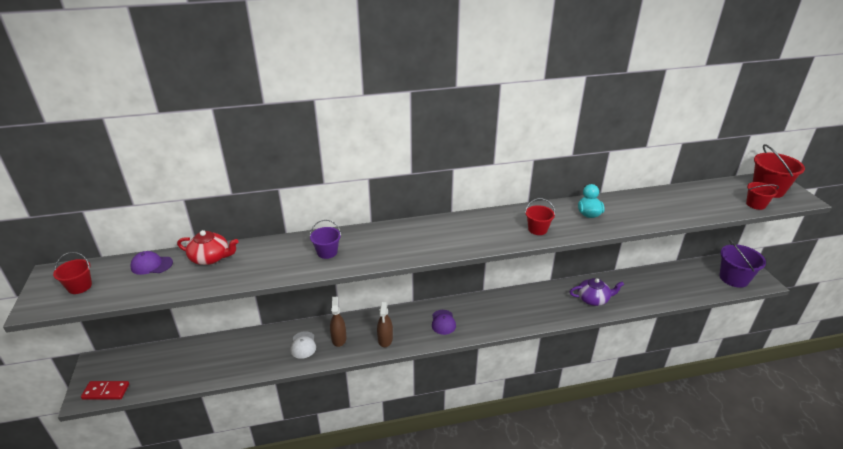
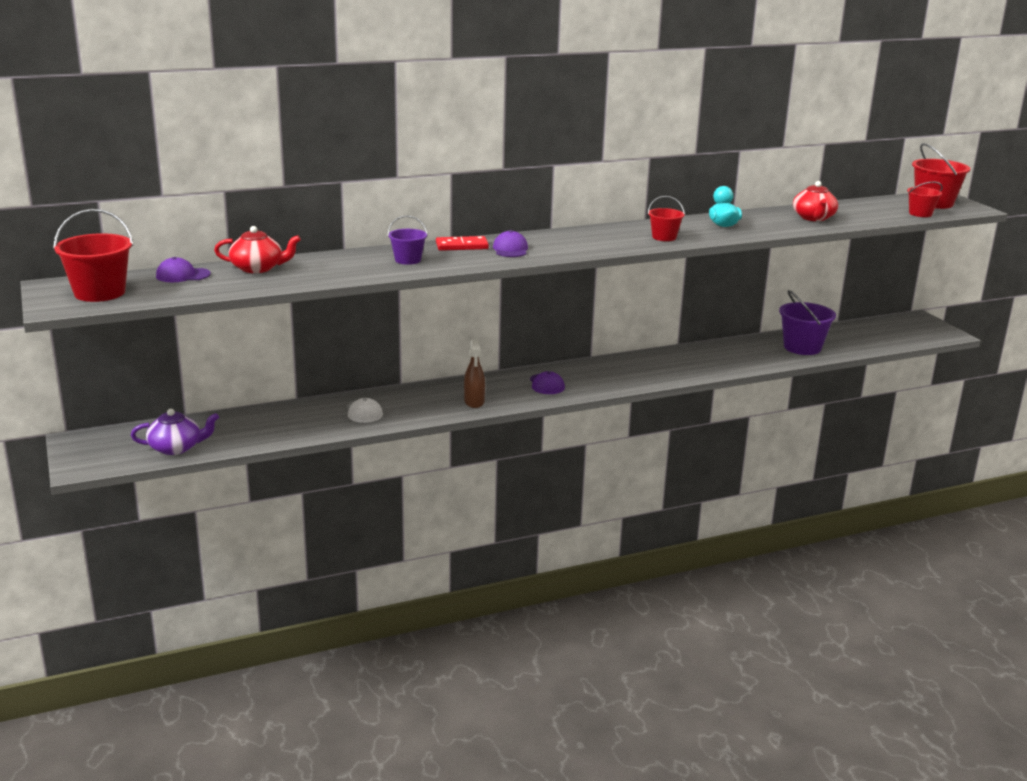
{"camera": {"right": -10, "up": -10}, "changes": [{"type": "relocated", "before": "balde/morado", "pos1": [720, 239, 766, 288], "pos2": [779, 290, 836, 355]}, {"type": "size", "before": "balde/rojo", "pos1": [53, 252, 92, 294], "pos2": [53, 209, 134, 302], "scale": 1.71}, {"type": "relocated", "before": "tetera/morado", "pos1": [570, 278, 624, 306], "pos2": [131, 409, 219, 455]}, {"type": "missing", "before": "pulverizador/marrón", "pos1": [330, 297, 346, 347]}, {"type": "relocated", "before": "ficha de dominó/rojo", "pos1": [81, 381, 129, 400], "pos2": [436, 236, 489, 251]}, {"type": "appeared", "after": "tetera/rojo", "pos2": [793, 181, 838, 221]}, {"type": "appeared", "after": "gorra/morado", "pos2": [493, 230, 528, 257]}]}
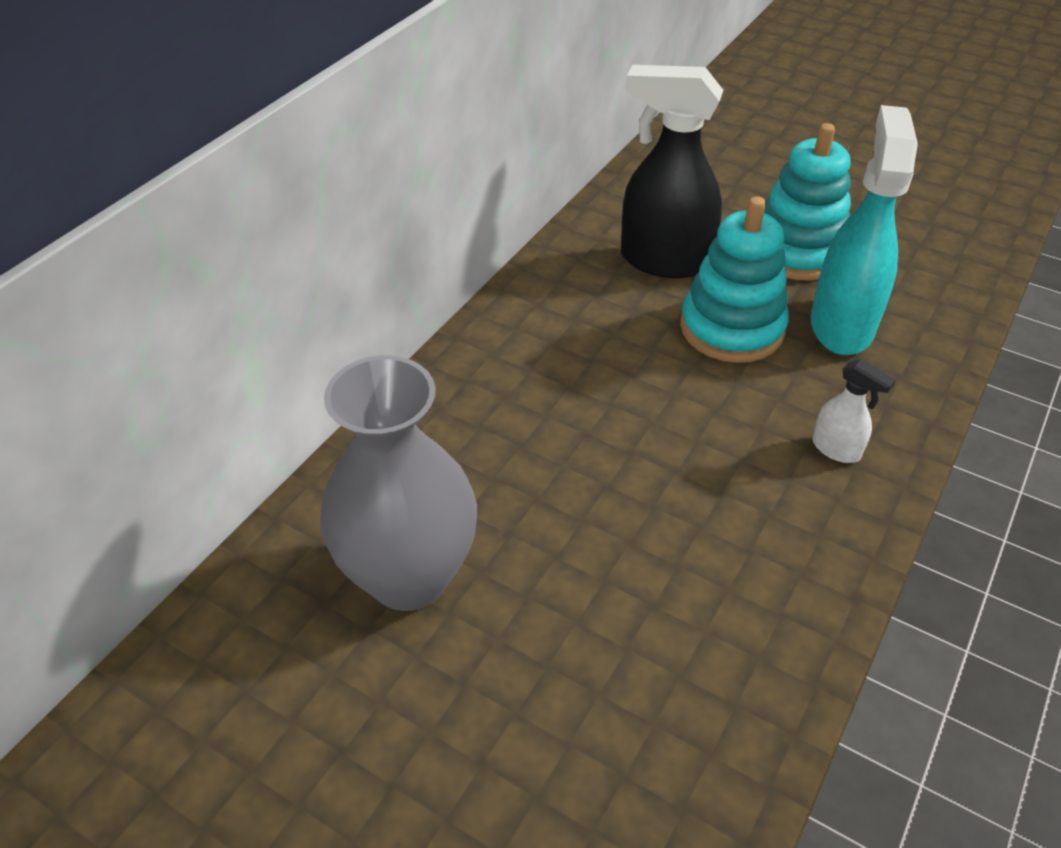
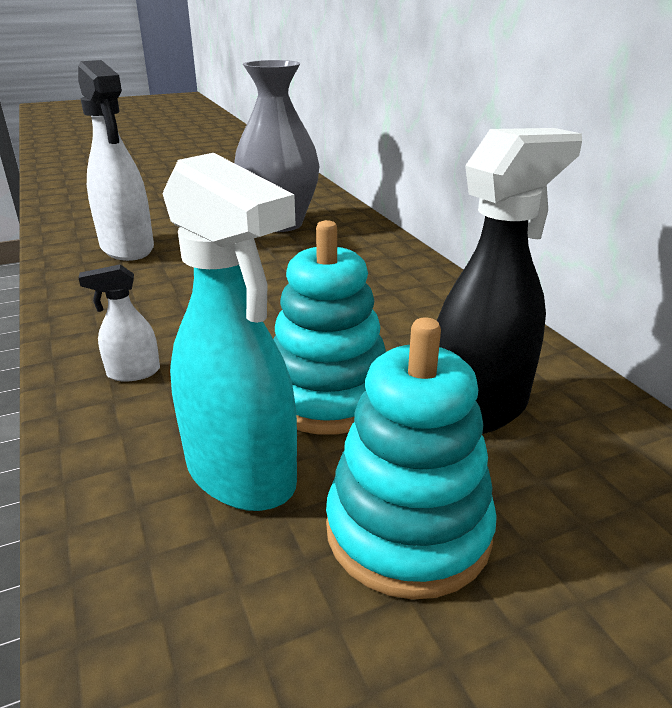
{"camera": {"right": 125, "up": -15}, "changes": [{"type": "appeared", "after": "pulverizador/blanco", "pos2": [78, 60, 154, 261]}]}
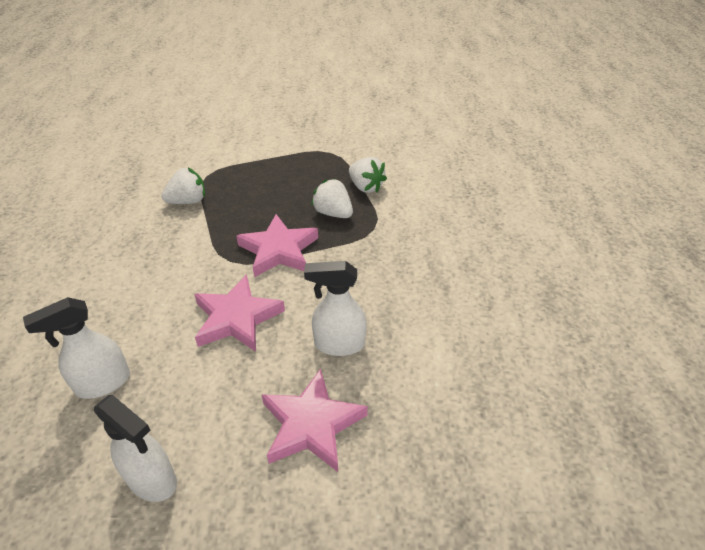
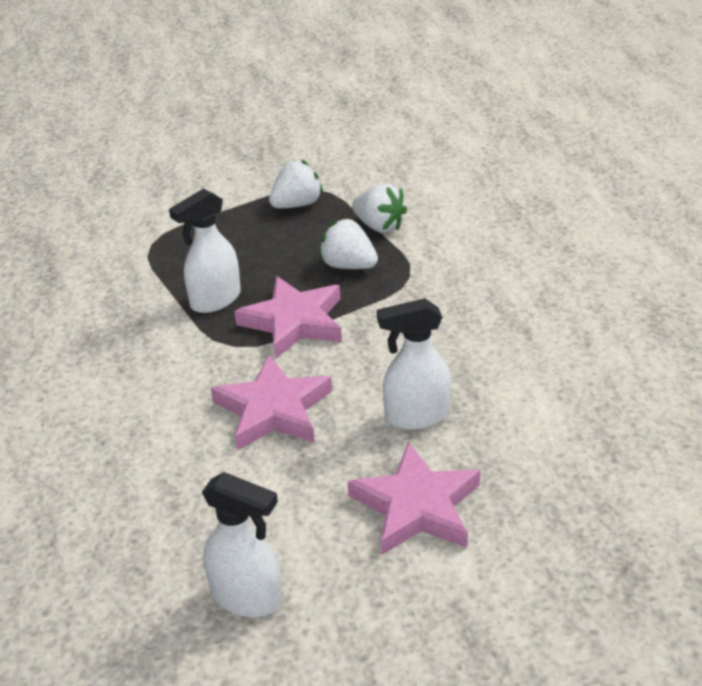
{"camera": {"right": -10, "up": -5}, "changes": [{"type": "relocated", "before": "fresa/blanco", "pos1": [161, 167, 205, 204], "pos2": [269, 159, 323, 208]}, {"type": "relocated", "before": "pulverizador/blanco", "pos1": [23, 297, 130, 399], "pos2": [169, 188, 241, 313]}]}
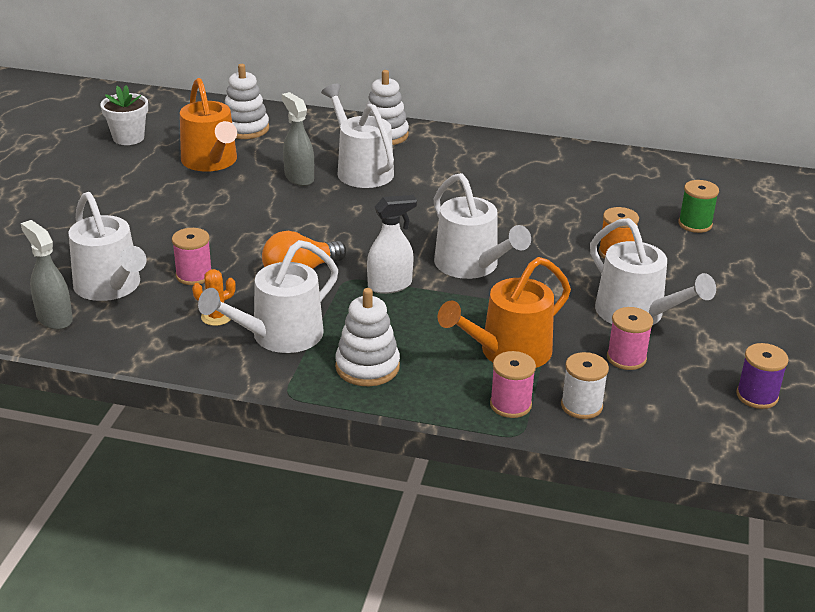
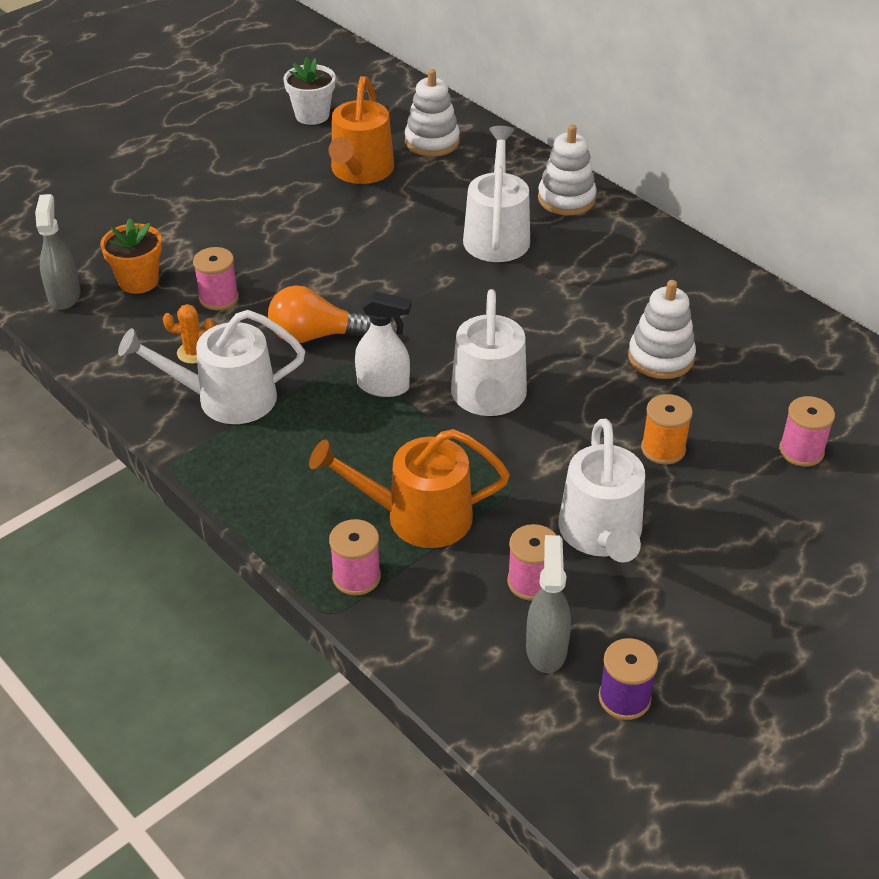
{"camera": {"right": 35, "up": 10}, "changes": [{"type": "relocated", "before": "pulverizador/gris", "pos1": [282, 92, 314, 186], "pos2": [526, 535, 571, 673]}, {"type": "colour", "before": "carrete/verde", "after": "carrete/rosa", "pos1": [678, 180, 719, 233], "pos2": [779, 396, 835, 467]}, {"type": "exchanged", "before": "regadera/blanco", "after": "maceta/naranja", "pos1": [69, 192, 147, 301], "pos2": [100, 218, 162, 294]}, {"type": "relocated", "before": "juguete apilable/blanco", "pos1": [335, 288, 400, 386], "pos2": [628, 280, 696, 379]}, {"type": "missing", "before": "carrete/blanco", "pos1": [561, 352, 609, 419]}]}
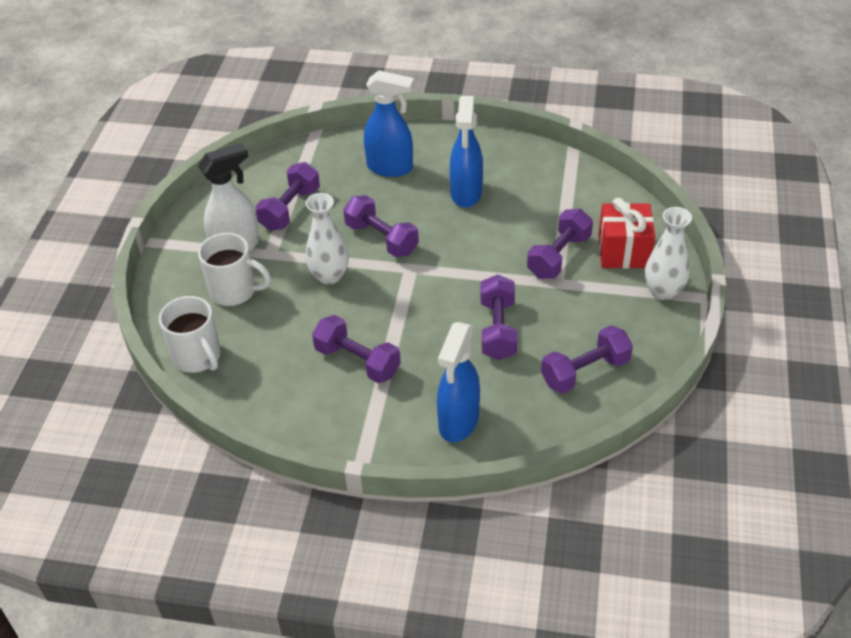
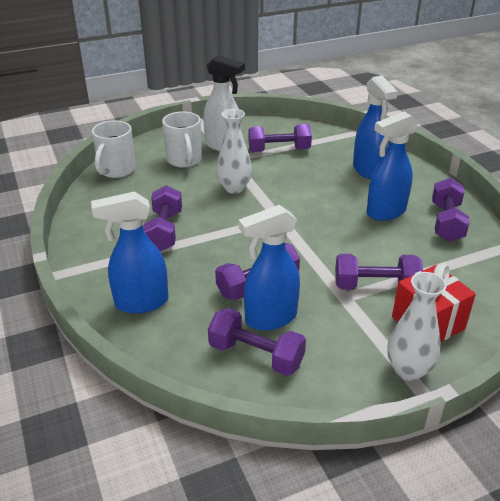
{"camera": {"right": 55, "up": -10}, "changes": [{"type": "relocated", "before": "mancuerna/morado", "pos1": [343, 195, 419, 257], "pos2": [432, 178, 470, 242]}, {"type": "appeared", "after": "pulverizador/azul", "pos2": [239, 205, 300, 331]}]}
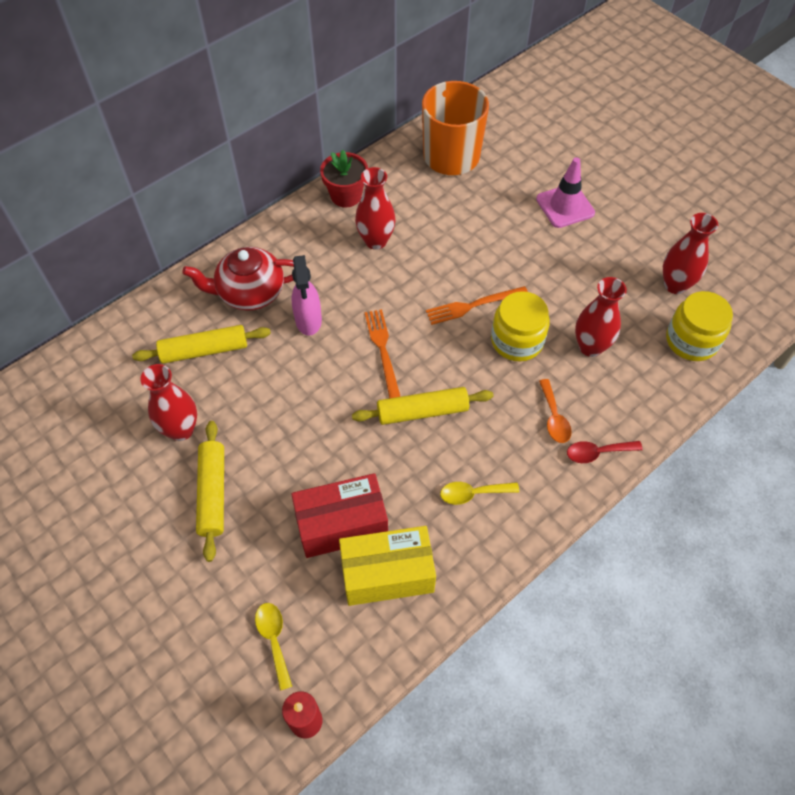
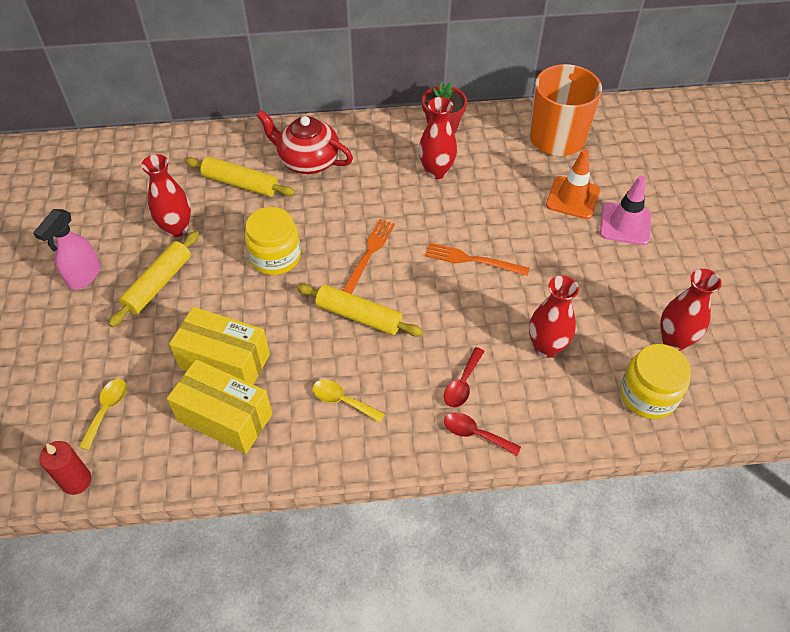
{"camera": {"right": 35, "up": -5}, "changes": [{"type": "relocated", "before": "pulverizador/rosa", "pos1": [292, 255, 322, 335], "pos2": [33, 209, 100, 290]}, {"type": "relocated", "before": "tarro/amarillo", "pos1": [491, 291, 550, 362], "pos2": [244, 207, 301, 275]}, {"type": "colour", "before": "cuchara/naranja", "after": "cuchara/rojo", "pos1": [539, 379, 572, 443], "pos2": [444, 347, 485, 408]}, {"type": "colour", "before": "caja/rojo", "after": "caja/amarillo", "pos1": [291, 473, 388, 558], "pos2": [169, 307, 270, 384]}, {"type": "appeared", "after": "cono de tráfico/naranja", "pos2": [546, 149, 600, 219]}]}
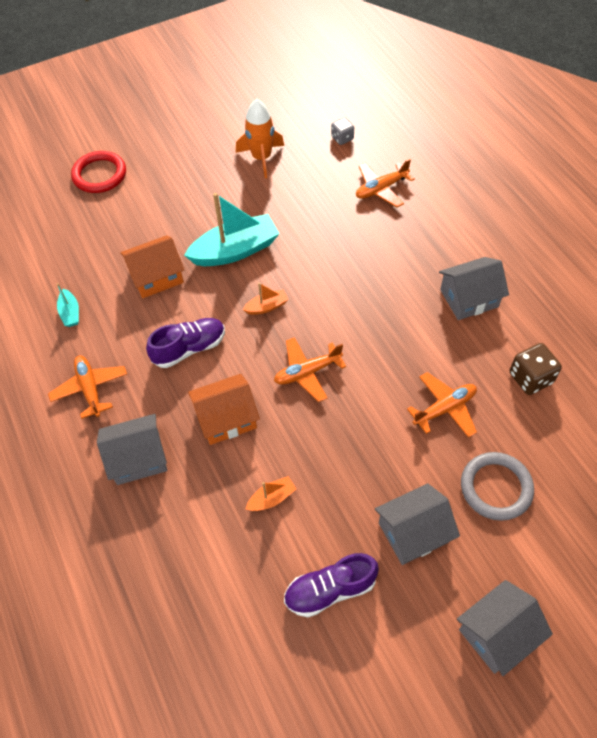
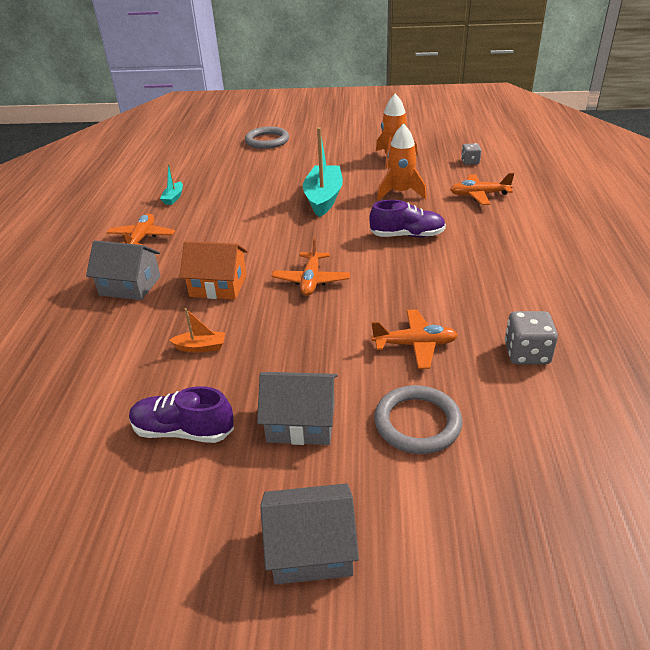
{"camera": {"right": 30, "up": -20}, "changes": [{"type": "colour", "before": "anillo/rojo", "after": "anillo/gris", "pos1": [71, 151, 126, 193], "pos2": [245, 127, 289, 149]}, {"type": "spun", "before": "barco/turquesa", "pos1": [184, 193, 280, 266], "pos2": [303, 127, 343, 217], "turn": -90}, {"type": "missing", "before": "casa/naranja", "pos1": [120, 235, 184, 298]}, {"type": "missing", "before": "casa/gris", "pos1": [439, 257, 509, 320]}, {"type": "missing", "before": "barco/naranja", "pos1": [243, 283, 289, 315]}, {"type": "relocated", "before": "zapato/morado", "pos1": [146, 318, 225, 368], "pos2": [369, 200, 446, 238]}, {"type": "spun", "before": "avión/naranja", "pos1": [274, 337, 346, 402], "pos2": [271, 238, 350, 296], "turn": -90}, {"type": "colour", "before": "dado/marrón", "after": "dado/gris", "pos1": [510, 343, 562, 395], "pos2": [505, 311, 558, 364]}, {"type": "appeared", "after": "cohete/naranja", "pos2": [377, 124, 427, 200]}]}
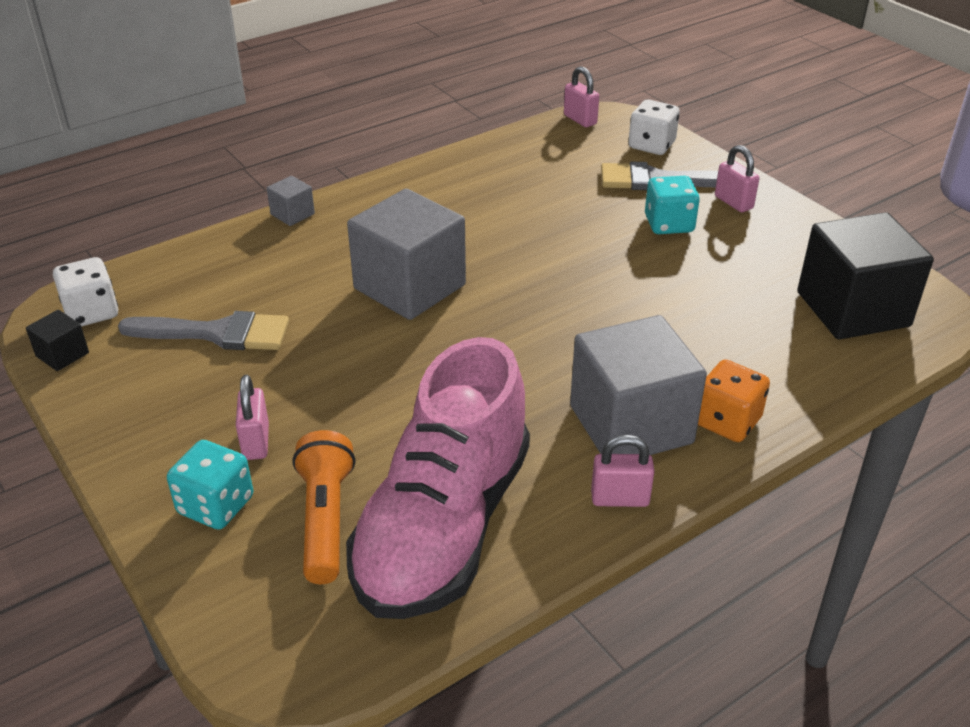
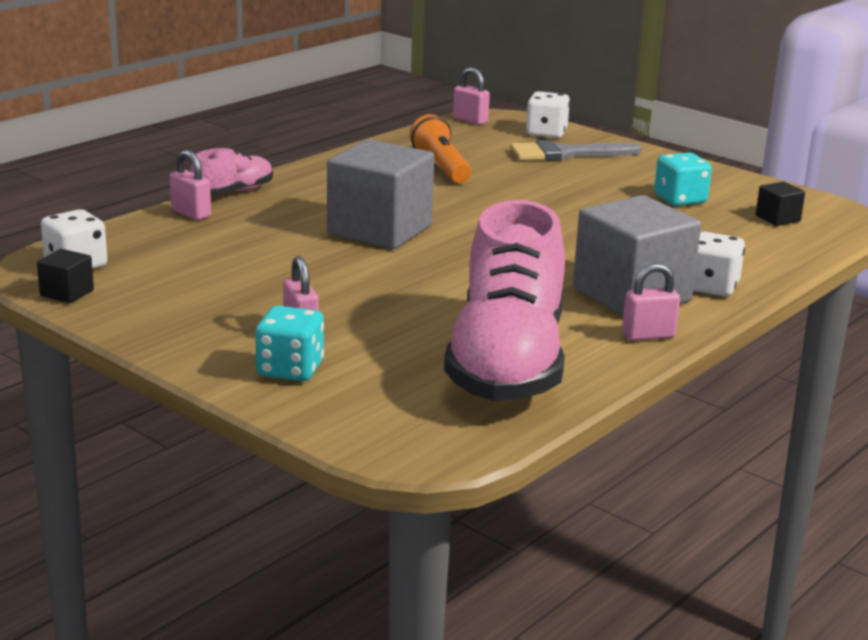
{"camera": {"right": -15, "up": -15}, "changes": [{"type": "relocated", "before": "candado/rosa", "pos1": [715, 145, 759, 212], "pos2": [170, 150, 211, 220]}, {"type": "exchanged", "before": "cubo/gris", "after": "zapato/rosa", "pos1": [267, 176, 315, 226], "pos2": [191, 148, 273, 196]}, {"type": "relocated", "before": "dado/turquesa", "pos1": [645, 176, 700, 234], "pos2": [654, 153, 712, 206]}, {"type": "size", "before": "cubo/negro", "pos1": [797, 212, 934, 340], "pos2": [756, 182, 805, 226], "scale": 0.43}, {"type": "missing", "before": "pincel/gris", "pos1": [118, 311, 289, 350]}, {"type": "colour", "before": "dado/naranja", "after": "dado/blanco", "pos1": [698, 359, 770, 442], "pos2": [693, 232, 745, 297]}, {"type": "relocated", "before": "lámpara de mano/naranja", "pos1": [292, 430, 356, 584], "pos2": [410, 114, 471, 183]}]}
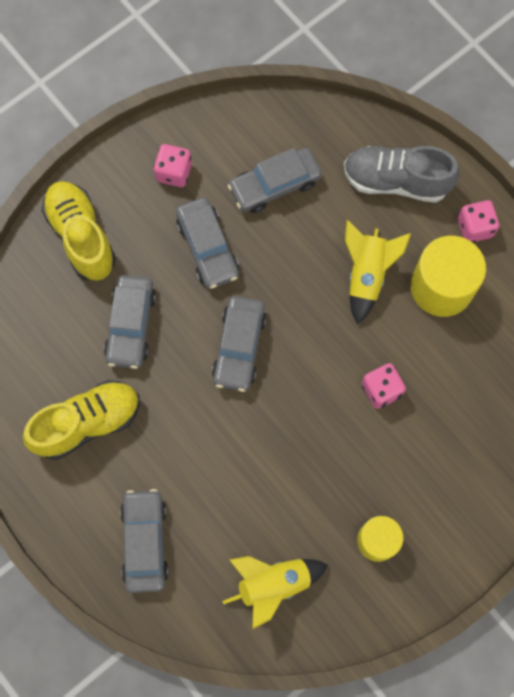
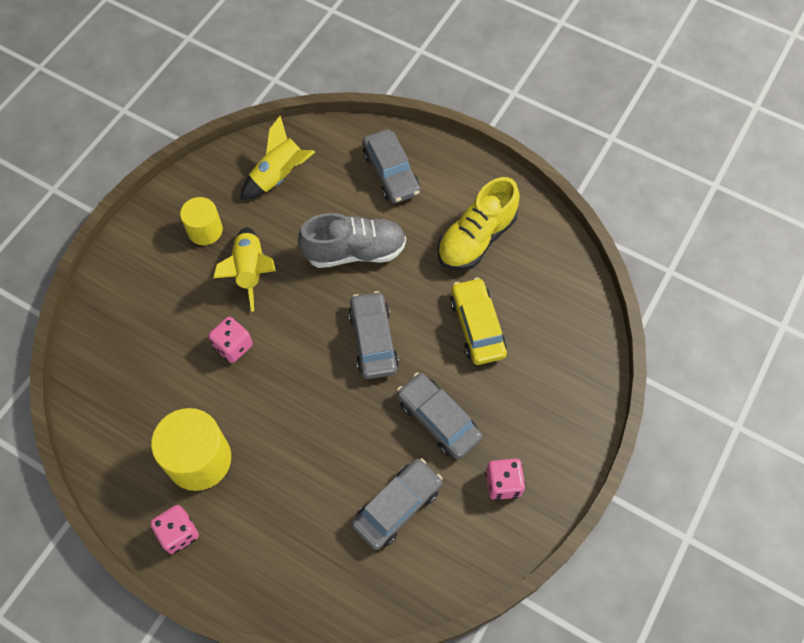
{"camera": {"right": 160, "up": -10}, "changes": [{"type": "relocated", "before": "zapato/gris", "pos1": [344, 146, 460, 203], "pos2": [298, 213, 406, 268]}, {"type": "missing", "before": "zapato/amarillo", "pos1": [42, 181, 116, 281]}, {"type": "relocated", "before": "cohete/amarillo", "pos1": [345, 220, 411, 325], "pos2": [213, 227, 276, 312]}, {"type": "colour", "before": "coche/gris", "after": "coche/amarillo", "pos1": [104, 275, 156, 369], "pos2": [450, 278, 507, 365]}]}
